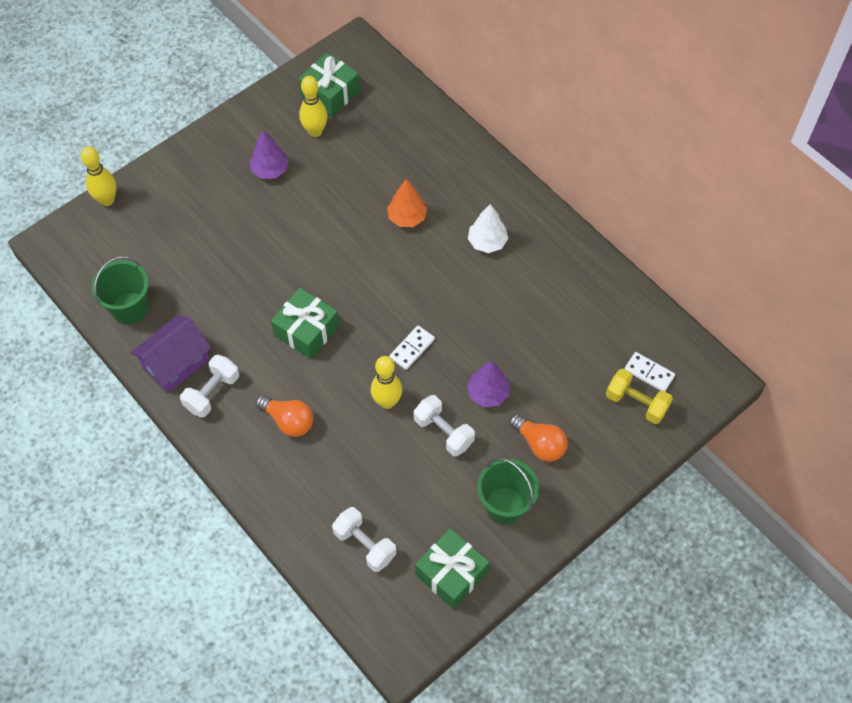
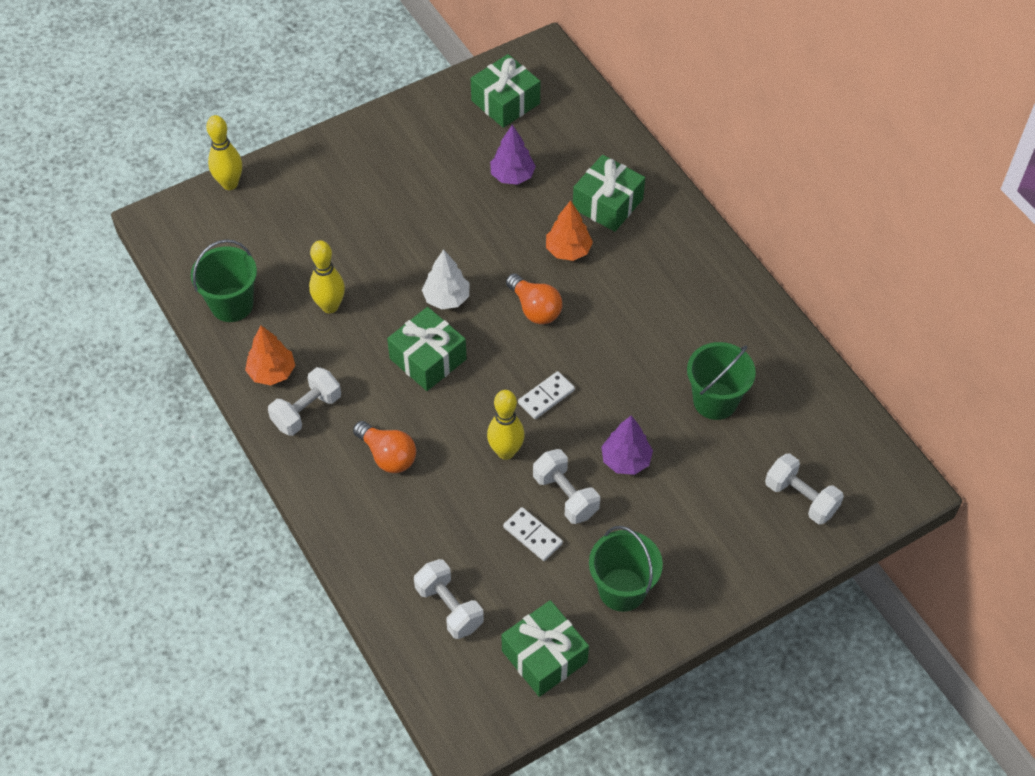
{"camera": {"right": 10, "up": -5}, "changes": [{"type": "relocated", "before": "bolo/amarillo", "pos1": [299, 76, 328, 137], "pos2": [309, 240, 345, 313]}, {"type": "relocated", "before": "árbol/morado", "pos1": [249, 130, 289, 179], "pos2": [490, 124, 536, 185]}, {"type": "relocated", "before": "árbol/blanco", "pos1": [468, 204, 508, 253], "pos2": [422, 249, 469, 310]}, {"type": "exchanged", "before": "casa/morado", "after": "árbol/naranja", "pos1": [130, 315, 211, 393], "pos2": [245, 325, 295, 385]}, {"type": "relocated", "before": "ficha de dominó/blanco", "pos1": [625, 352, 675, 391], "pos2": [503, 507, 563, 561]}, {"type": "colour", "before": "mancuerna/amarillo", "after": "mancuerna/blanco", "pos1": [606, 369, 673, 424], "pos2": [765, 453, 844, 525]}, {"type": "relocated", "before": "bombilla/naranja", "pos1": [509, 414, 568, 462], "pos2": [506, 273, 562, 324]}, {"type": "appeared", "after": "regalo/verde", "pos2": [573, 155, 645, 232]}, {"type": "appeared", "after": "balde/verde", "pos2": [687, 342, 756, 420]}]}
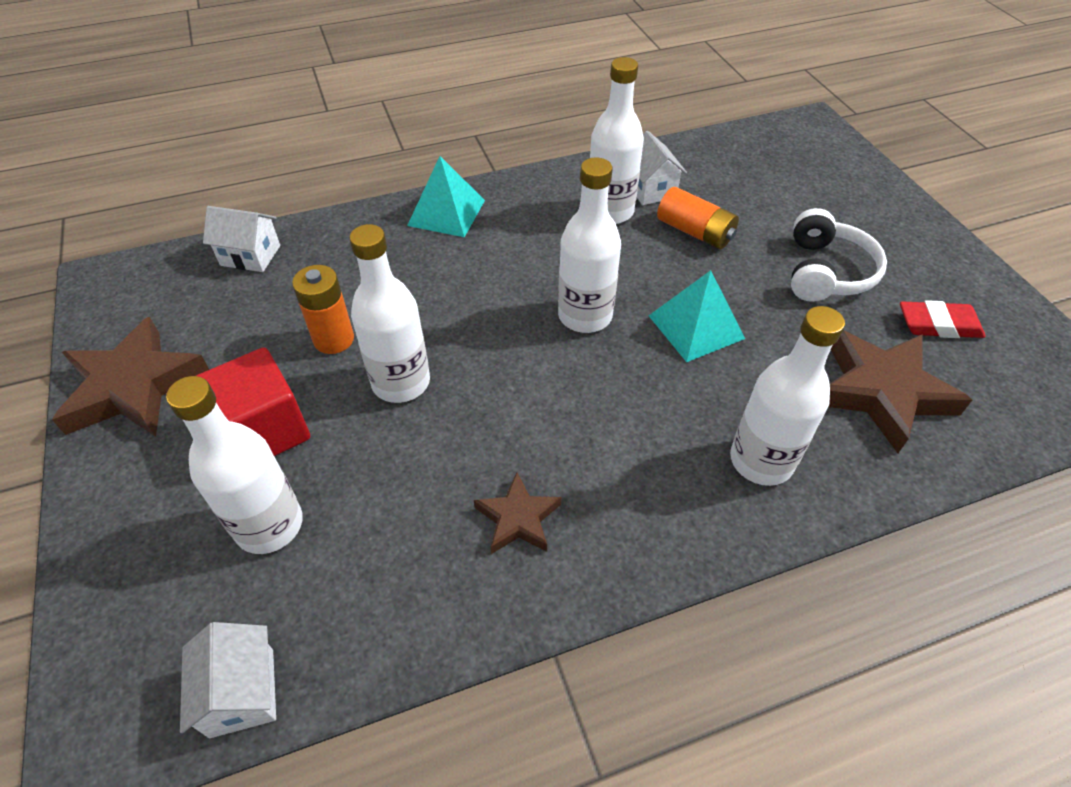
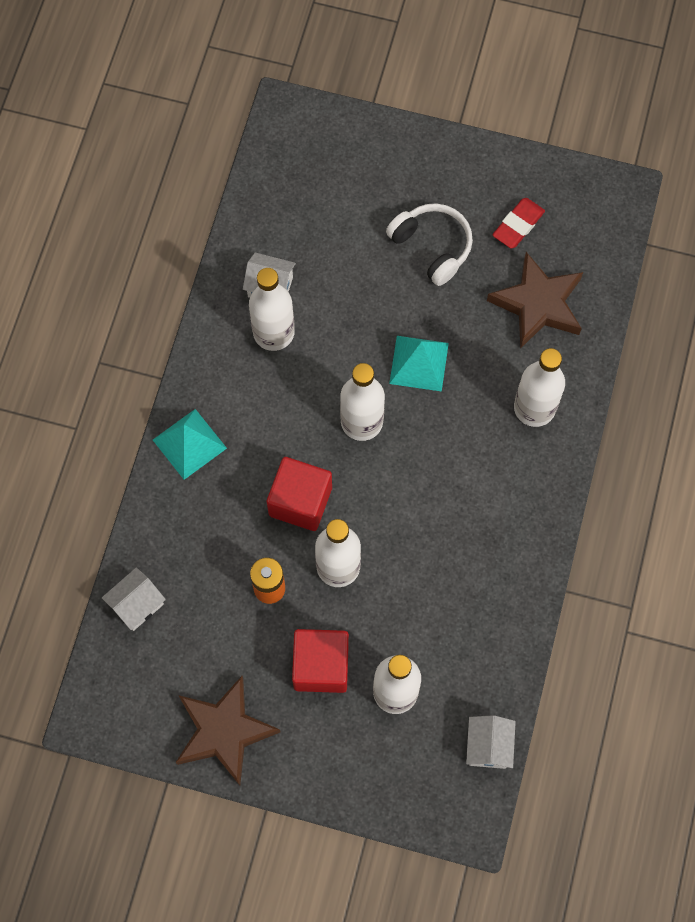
{"camera": {"right": -55, "up": 20}, "changes": [{"type": "missing", "before": "pila/naranja", "pos1": [657, 187, 739, 249]}, {"type": "missing", "before": "estrella/marrón", "pos1": [474, 472, 561, 554]}, {"type": "spun", "before": "casa/blanco", "pos1": [180, 622, 276, 738], "pos2": [466, 715, 516, 769], "turn": 75}, {"type": "appeared", "after": "cubo/rojo", "pos2": [267, 457, 332, 531]}]}
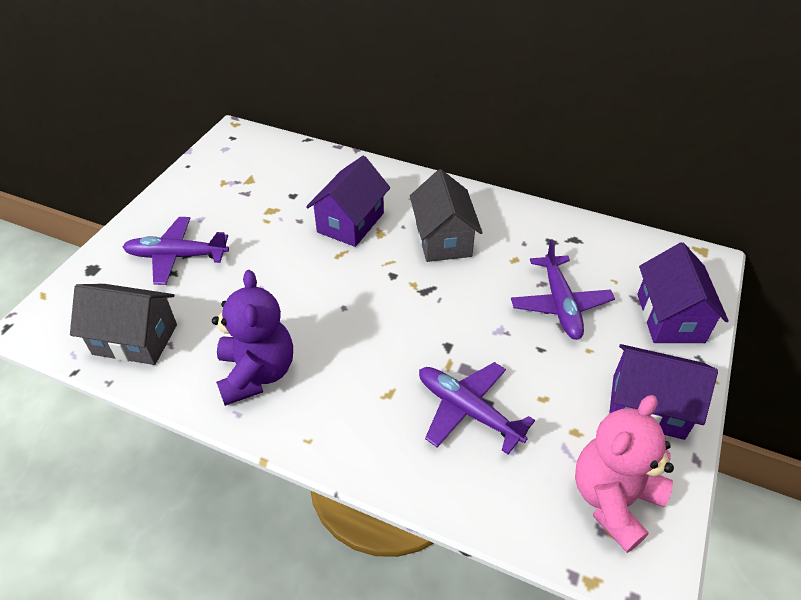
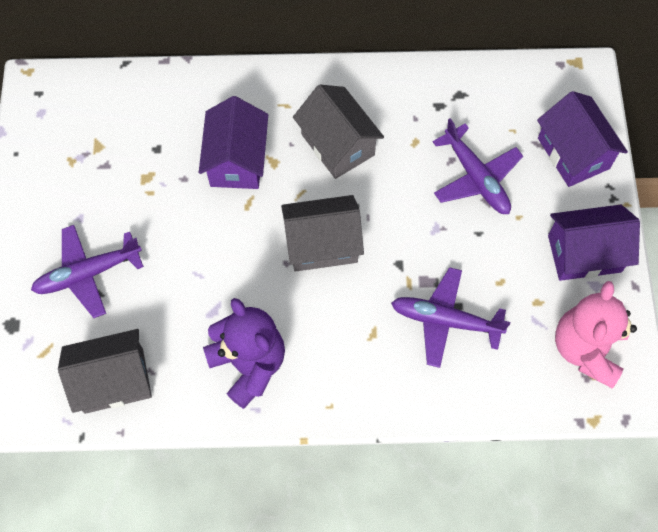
{"camera": {"right": -25, "up": 20}, "changes": [{"type": "appeared", "after": "casa/gris", "pos2": [281, 195, 364, 272]}]}
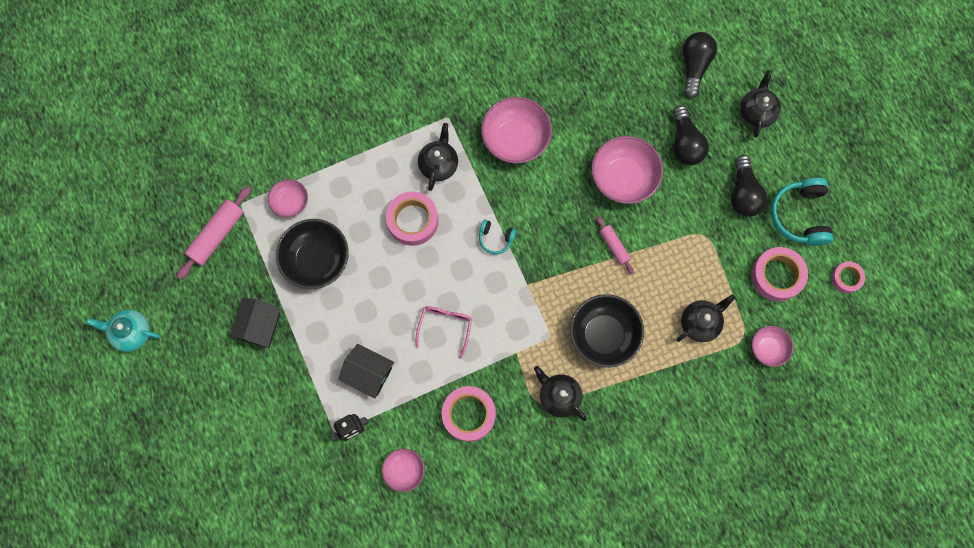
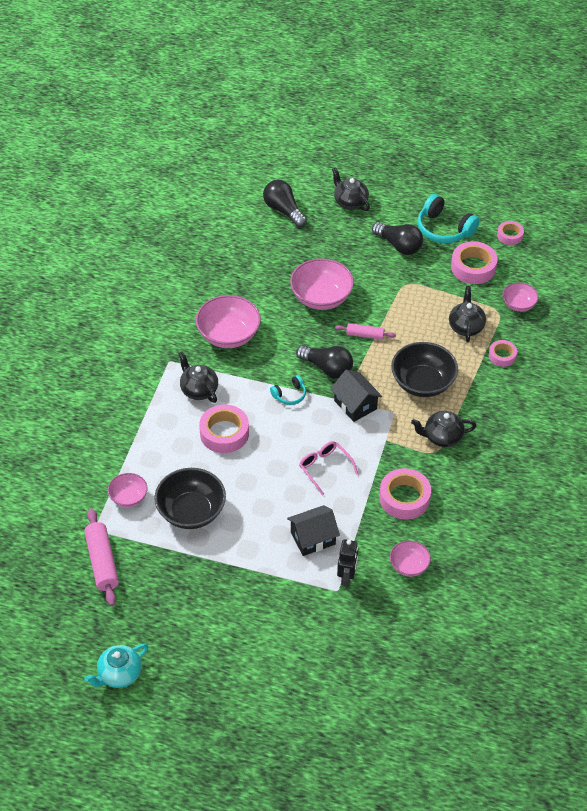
{"camera": {"right": -50, "up": -25}, "changes": [{"type": "relocated", "before": "bombilla/negro", "pos1": [673, 105, 709, 165], "pos2": [296, 345, 353, 379]}, {"type": "relocated", "before": "casa/negro", "pos1": [230, 298, 281, 348], "pos2": [330, 370, 382, 422]}, {"type": "appeared", "after": "cinta adhesiva/rosa", "pos2": [489, 340, 517, 367]}]}
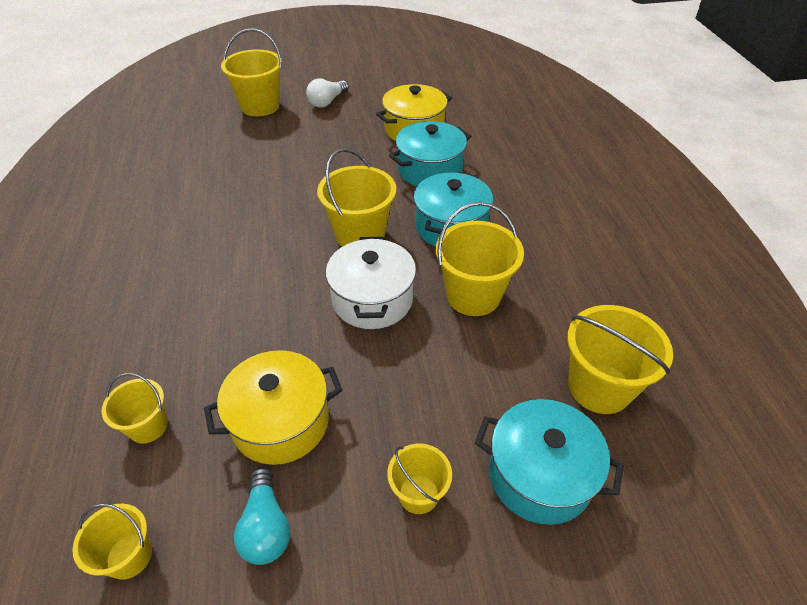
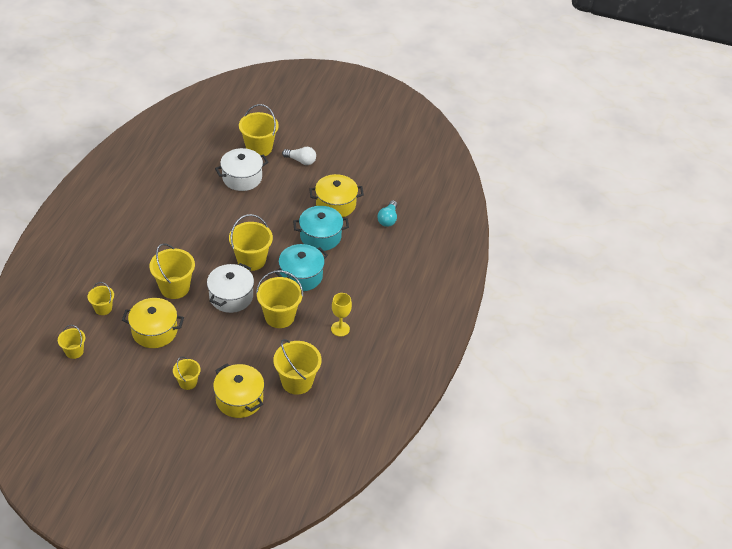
{"camera": {"right": 25, "up": 0}, "changes": [{"type": "spun", "before": "bombilla/blanco", "pos1": [306, 78, 349, 107], "pos2": [282, 147, 316, 165], "turn": -135}, {"type": "colour", "before": "olla/turquesa", "after": "olla/amarillo", "pos1": [475, 399, 624, 525], "pos2": [213, 364, 264, 418]}, {"type": "relocated", "before": "bombilla/turquesa", "pos1": [234, 468, 290, 565], "pos2": [377, 200, 397, 227]}, {"type": "appeared", "after": "olla/blanco", "pos2": [215, 148, 268, 191]}, {"type": "appeared", "after": "balde/amarillo", "pos2": [149, 243, 195, 299]}, {"type": "appeared", "after": "copa/amarillo", "pos2": [331, 293, 352, 337]}]}
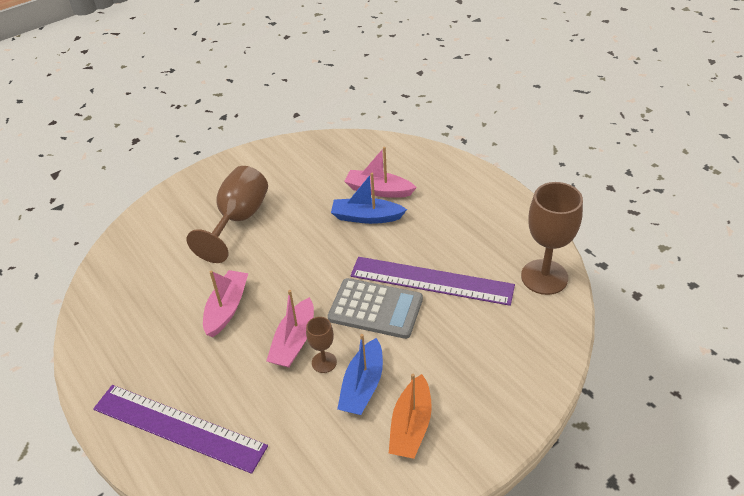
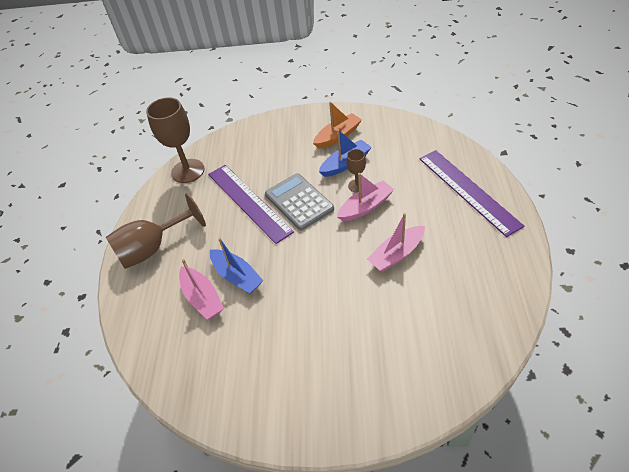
{"camera": {"right": -140, "up": 5}, "changes": [{"type": "relocated", "before": "copa/marrón", "pos1": [186, 166, 268, 263], "pos2": [106, 193, 206, 269]}]}
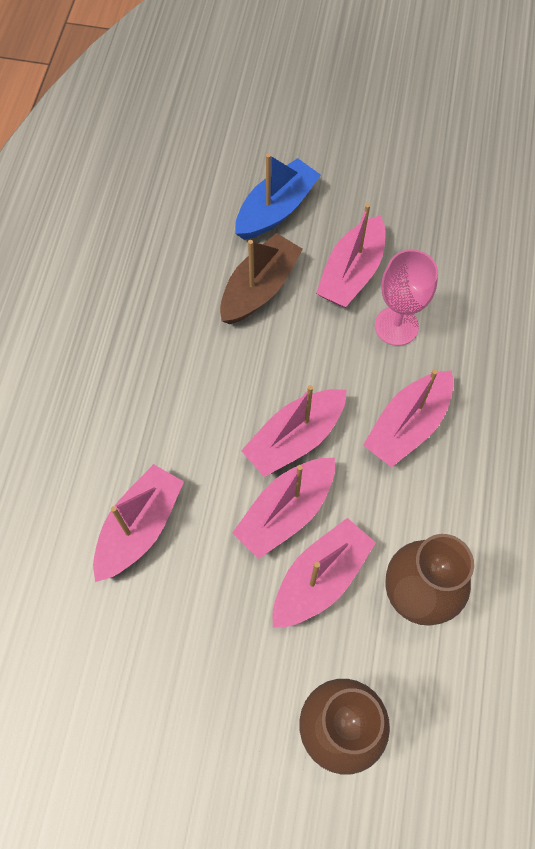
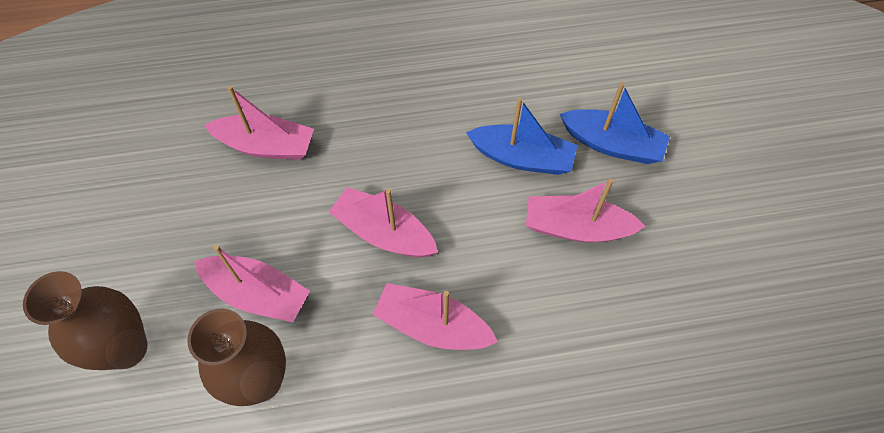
{"camera": {"right": 70, "up": -5}, "changes": [{"type": "colour", "before": "barco/marrón", "after": "barco/azul", "pos1": [220, 233, 303, 324], "pos2": [466, 98, 577, 175]}, {"type": "missing", "before": "copa/rosa", "pos1": [375, 250, 438, 346]}, {"type": "missing", "before": "barco/rosa", "pos1": [232, 458, 335, 559]}]}
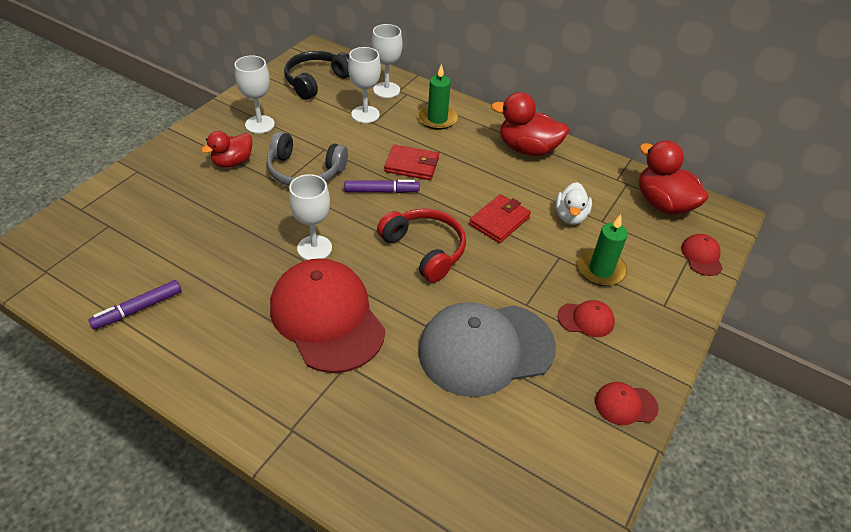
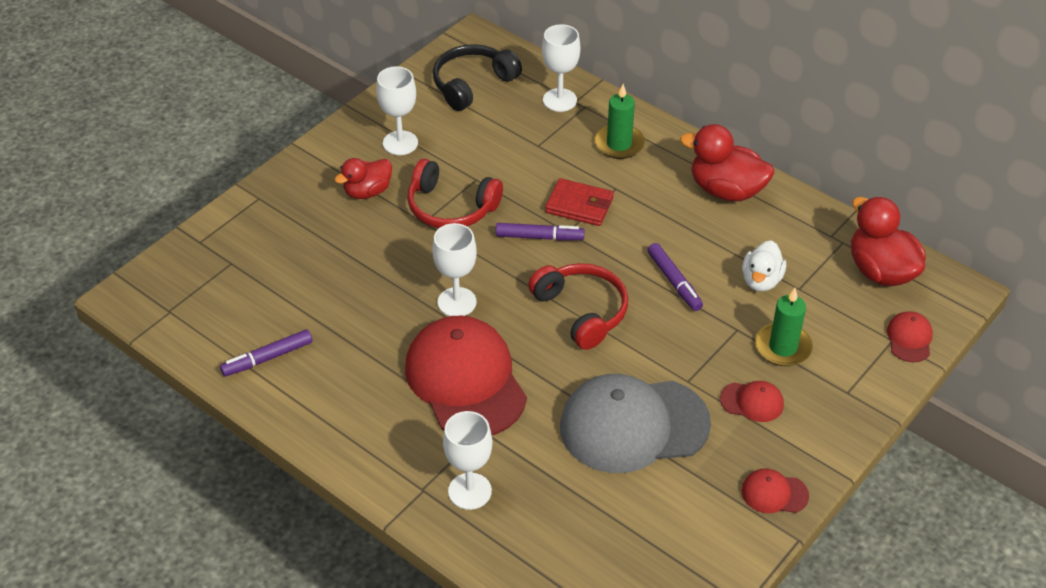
{"camera": {"right": 10, "up": 0}, "changes": [{"type": "relocated", "before": "copa/blanco", "pos1": [348, 47, 381, 123], "pos2": [443, 411, 492, 510]}, {"type": "colour", "before": "auriculares/gris", "after": "auriculares/rojo", "pos1": [267, 132, 348, 186], "pos2": [407, 159, 503, 228]}, {"type": "exchanged", "before": "cartera/rojo", "after": "rotulador/morado", "pos1": [469, 194, 531, 243], "pos2": [647, 243, 703, 311]}]}
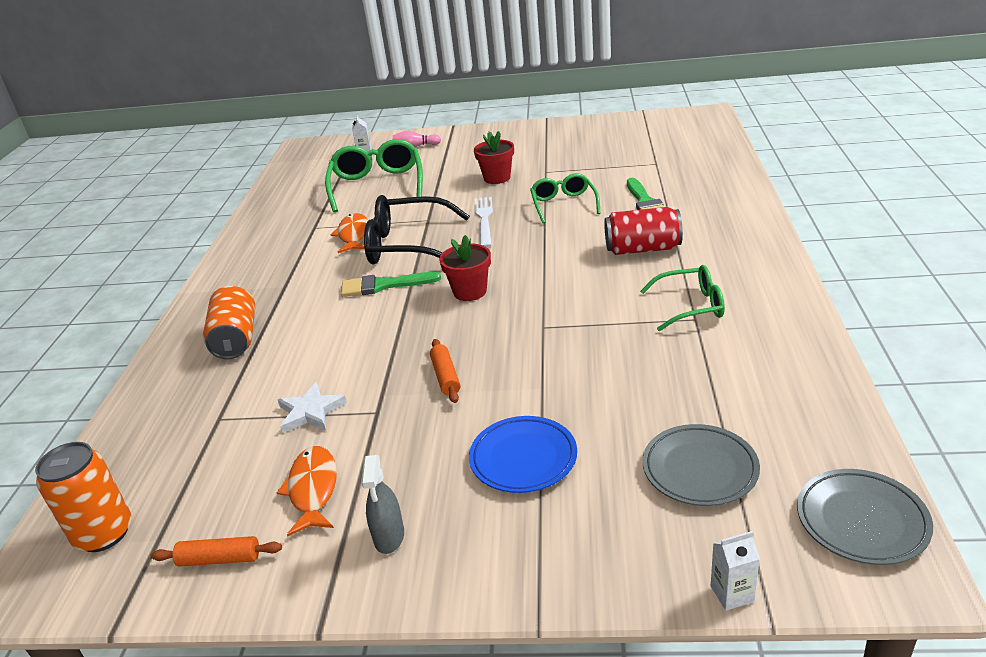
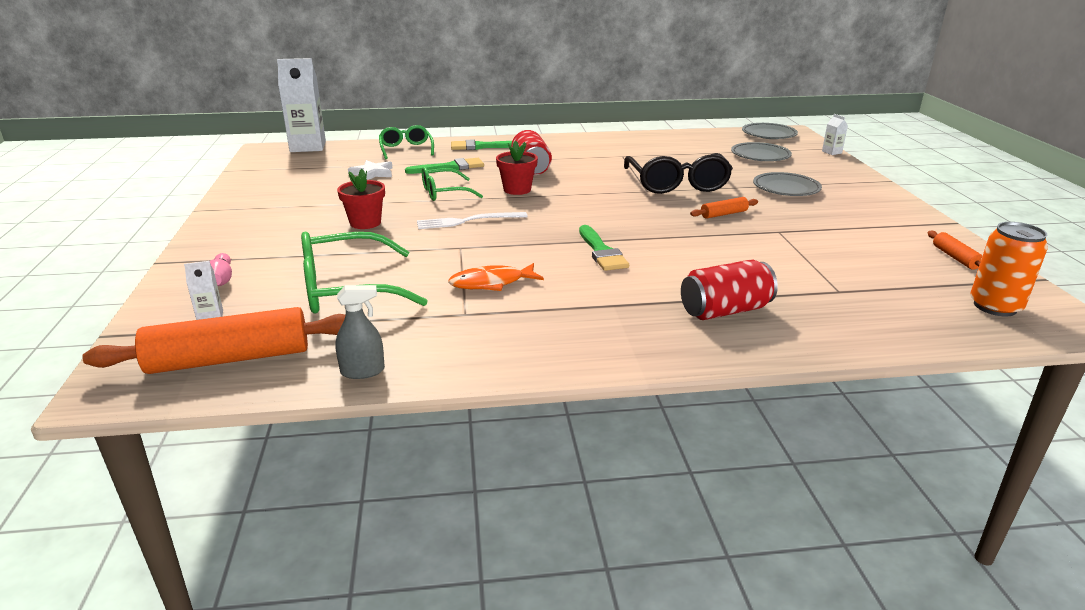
{"camera": {"right": -105, "up": -5}, "changes": [{"type": "relocated", "before": "gafas/negro", "pos1": [364, 195, 470, 265], "pos2": [624, 153, 733, 194]}, {"type": "relocated", "before": "maceta/rojo", "pos1": [439, 235, 491, 301], "pos2": [496, 140, 538, 195]}, {"type": "relocated", "before": "gafas/verde", "pos1": [640, 265, 725, 331], "pos2": [379, 125, 434, 159]}, {"type": "colour", "before": "lata/naranja", "after": "lata/rojo", "pos1": [203, 286, 255, 359], "pos2": [681, 260, 778, 320]}, {"type": "relocated", "before": "estrella/blanco", "pos1": [278, 382, 347, 433], "pos2": [348, 160, 392, 180]}, {"type": "colour", "before": "plato/azul", "after": "plato/gris", "pos1": [469, 416, 577, 493], "pos2": [753, 172, 822, 196]}, {"type": "missing", "before": "pez/naranja", "pos1": [276, 446, 337, 537]}, {"type": "relocated", "before": "pulverizador/gris", "pos1": [361, 455, 404, 554], "pos2": [335, 285, 385, 379]}, {"type": "appeared", "after": "cartón de leche/blanco", "pos2": [277, 58, 326, 152]}, {"type": "appeared", "after": "pincel/verde", "pos2": [451, 140, 512, 150]}, {"type": "appeared", "after": "rodillo/naranja", "pos2": [82, 307, 345, 374]}]}
